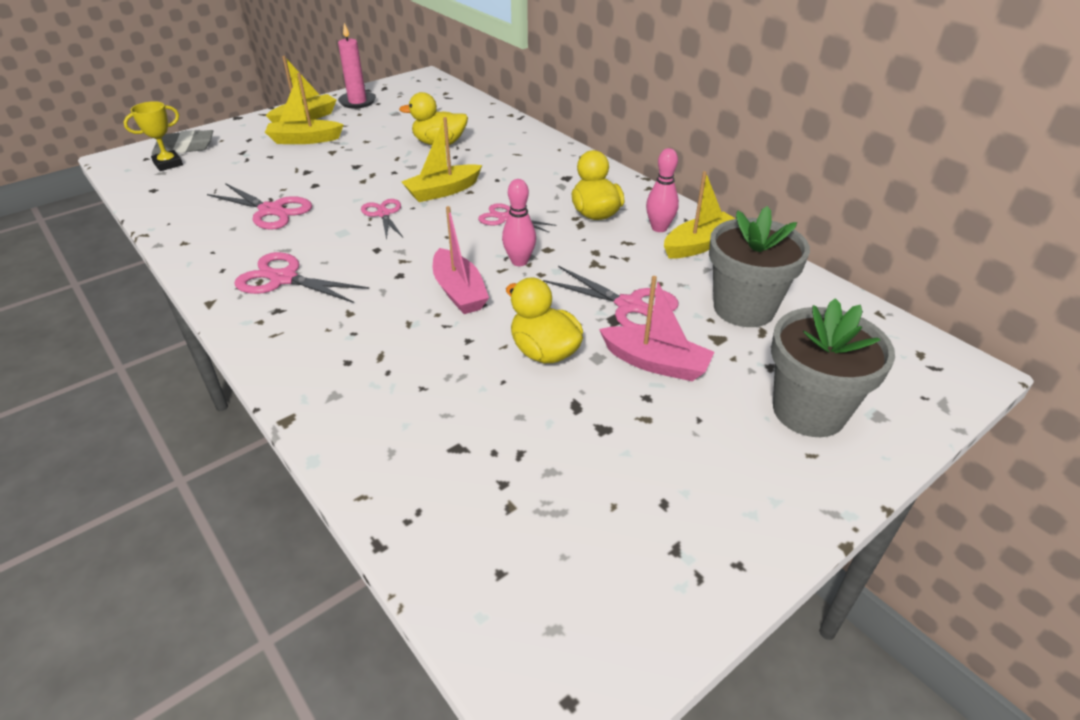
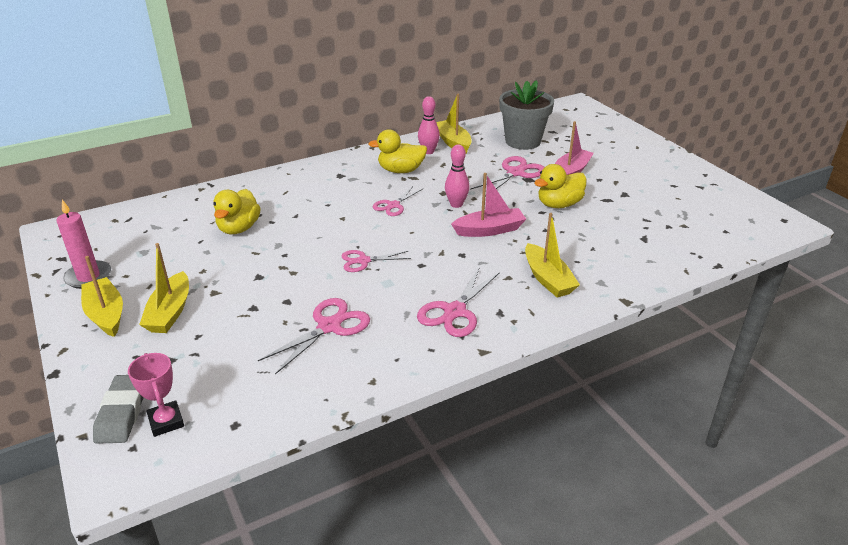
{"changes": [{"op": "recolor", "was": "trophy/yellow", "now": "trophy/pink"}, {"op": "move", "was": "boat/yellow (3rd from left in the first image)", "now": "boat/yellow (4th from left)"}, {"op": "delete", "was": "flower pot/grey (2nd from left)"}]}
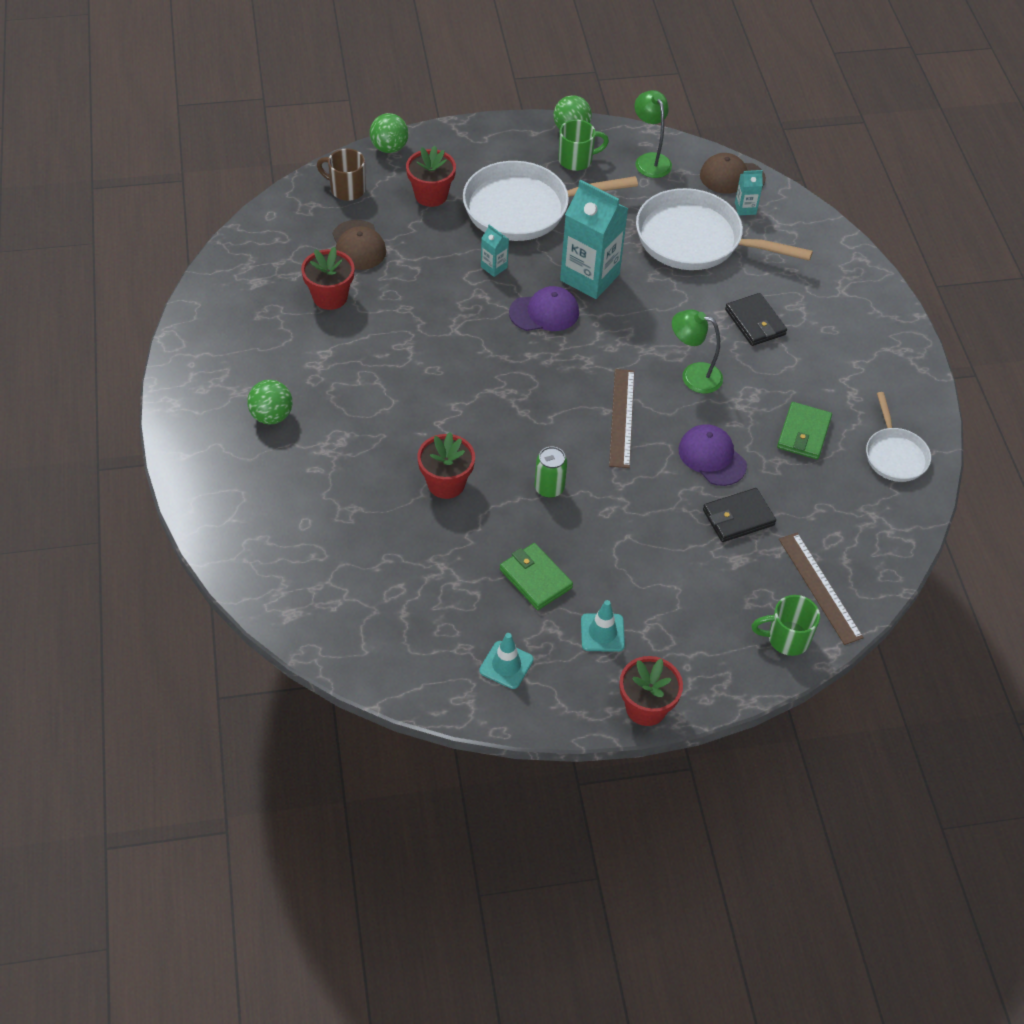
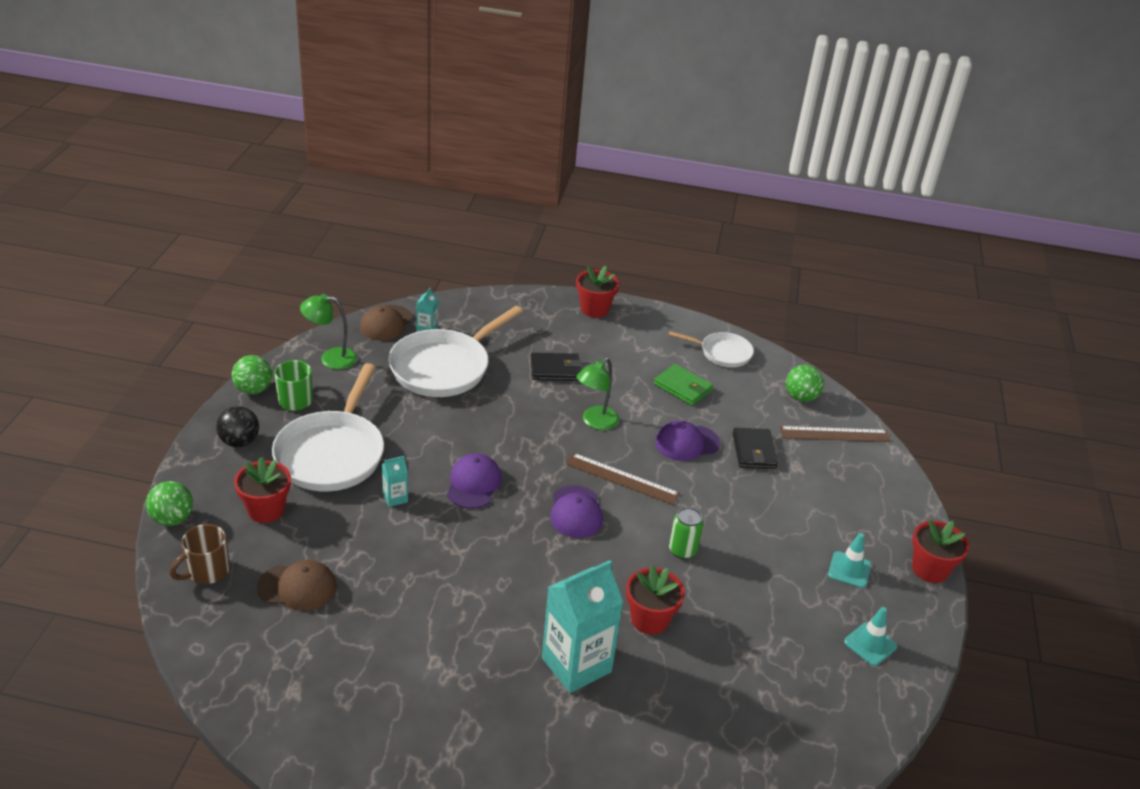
{"changes": [{"op": "move", "was": "ball/green (1st from left in the first image)", "now": "ball/green (3rd from left)"}, {"op": "move", "was": "flower pot/red (1st from left in the first image)", "now": "flower pot/red (2nd from left)"}, {"op": "delete", "was": "wallet/green (1st from left)"}, {"op": "move", "was": "carton/turquoise (2nd from left in the first image)", "now": "carton/turquoise (3rd from left)"}, {"op": "delete", "was": "mug/green (2nd from left)"}, {"op": "insert", "now": "ball/black"}, {"op": "insert", "now": "cap/purple (2nd from left)"}]}
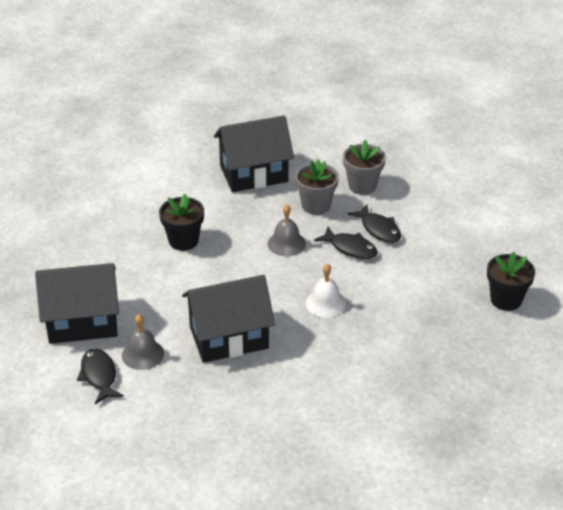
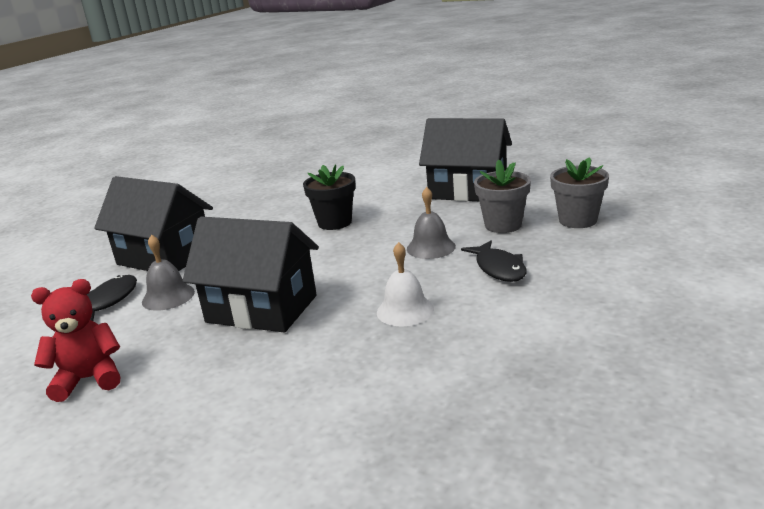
{"changes": [{"op": "delete", "was": "fish/black (3rd from left)"}, {"op": "delete", "was": "flower pot/black (2nd from left)"}, {"op": "insert", "now": "teddy bear/red"}]}
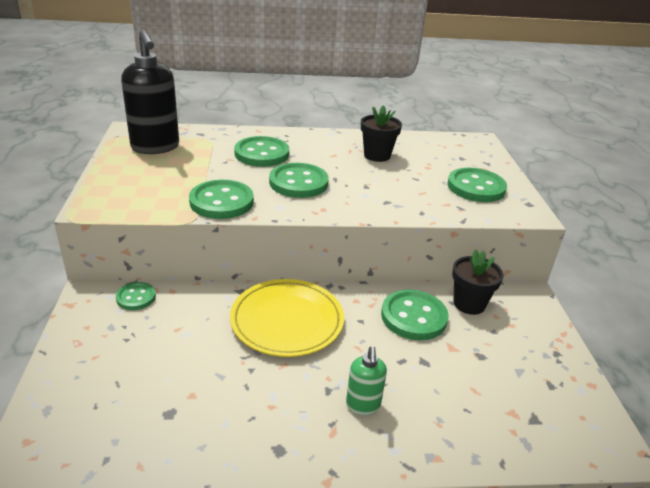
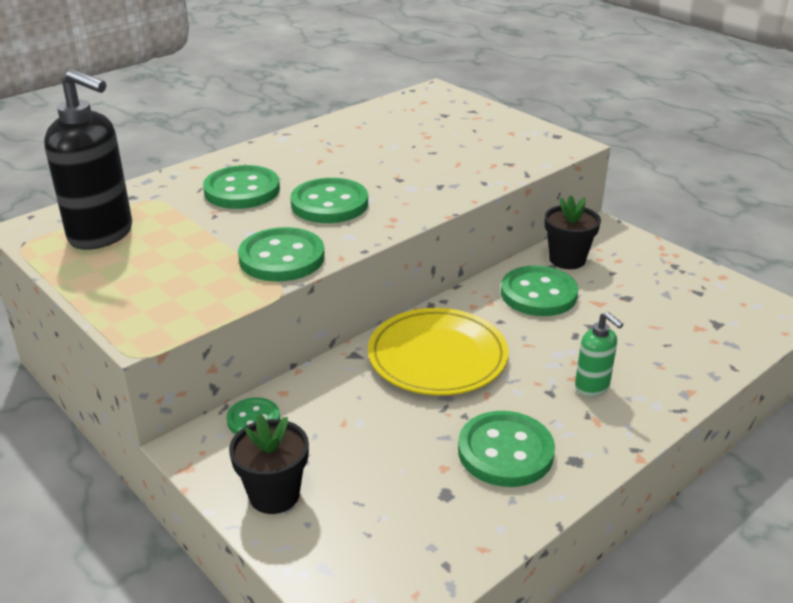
{"changes": [{"op": "move", "was": "flower pot/black (1st from left)"}, {"op": "move", "was": "button/green (6th from left in the first image)", "now": "button/green (5th from left)"}]}
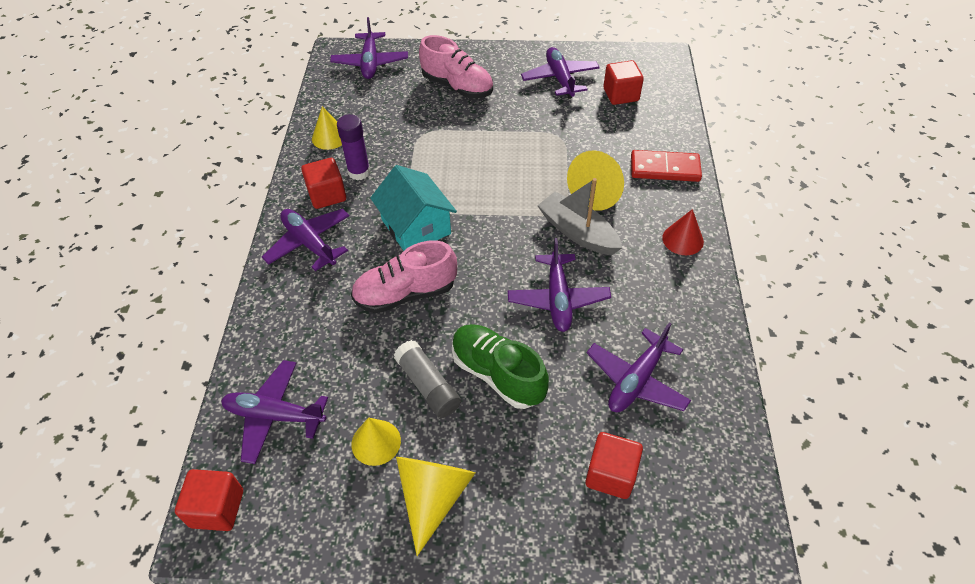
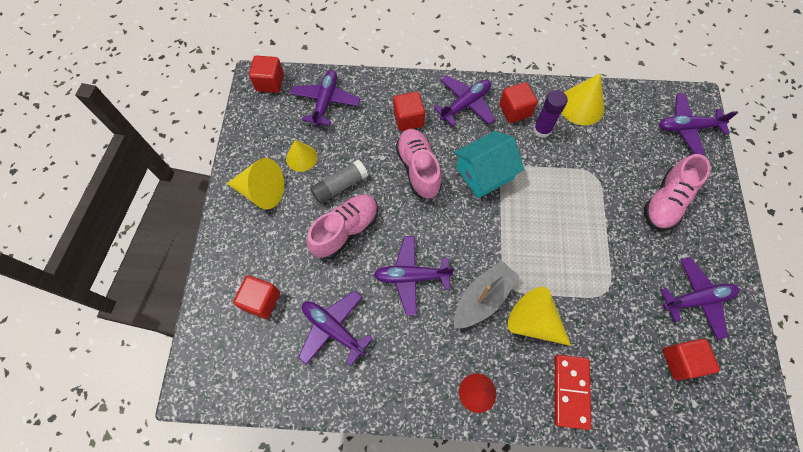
{"changes": [{"op": "resize", "was": "cone/yellow (1st from left in the first image)", "ratio": 1.53}, {"op": "recolor", "was": "shoe/green", "now": "shoe/pink (1st from left)"}, {"op": "insert", "now": "cube/red (3rd from left)"}]}
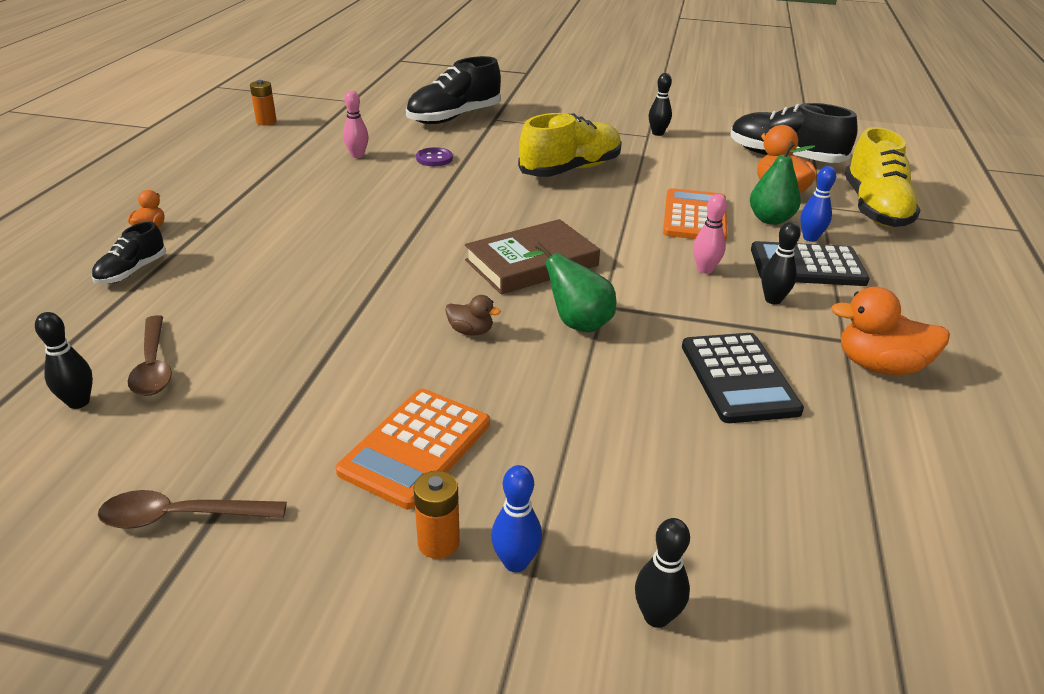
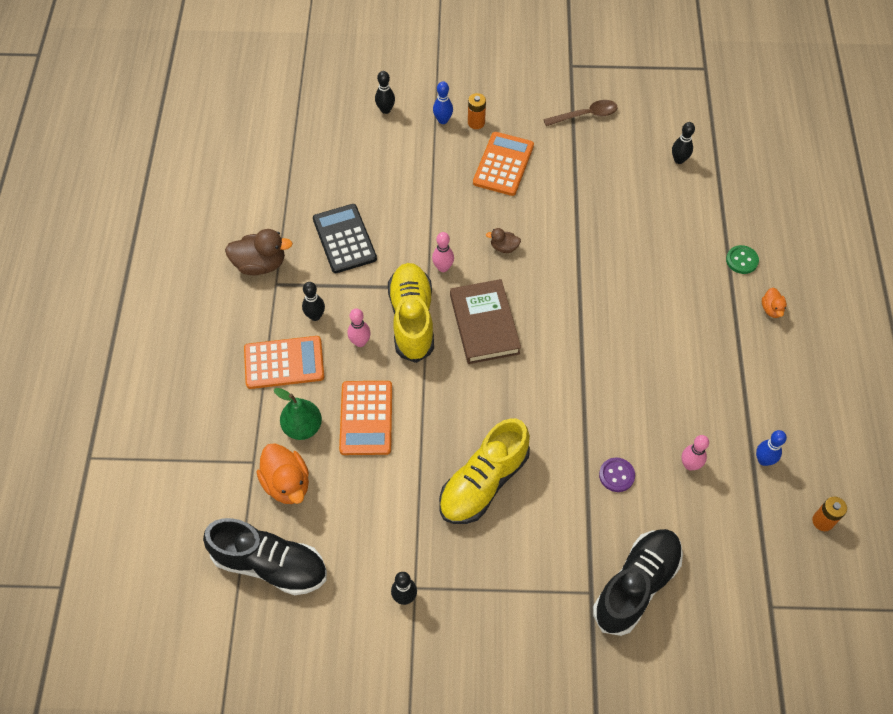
{"changes": [{"op": "replace", "was": "shoe/black (1st from left)", "now": "button/green"}, {"op": "delete", "was": "spoon/brown (1st from left)"}, {"op": "rotate", "was": "book/brown", "clockwise": -60}, {"op": "replace", "was": "pear/green (1st from left)", "now": "bowling pin/pink (2nd from left)"}, {"op": "recolor", "was": "calculator/black (2nd from left)", "now": "calculator/orange (1st from left)"}, {"op": "move", "was": "bowling pin/blue (2nd from left)"}, {"op": "recolor", "was": "duck/orange (3rd from left)", "now": "duck/brown (1st from left)"}, {"op": "move", "was": "shoe/yellow (2nd from left in the first image)", "now": "shoe/yellow (1st from left)"}]}
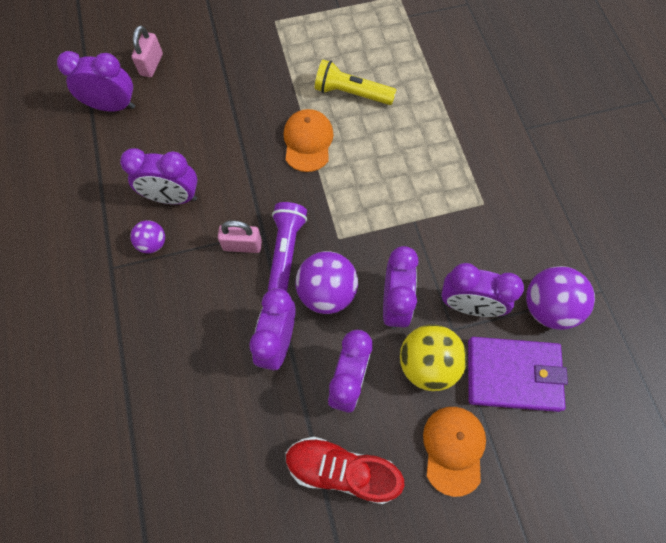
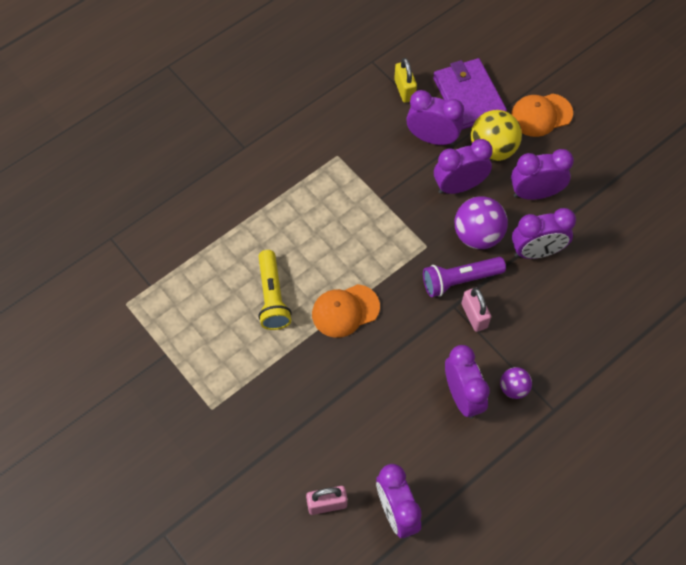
{"changes": [{"op": "delete", "was": "shoe/red"}, {"op": "rotate", "was": "clock/purple (6th from left in the first image)", "clockwise": -60}, {"op": "replace", "was": "ball/purple (3rd from left)", "now": "padlock/yellow"}]}
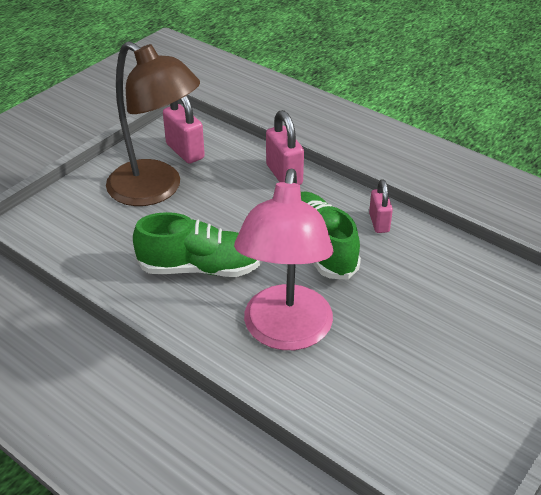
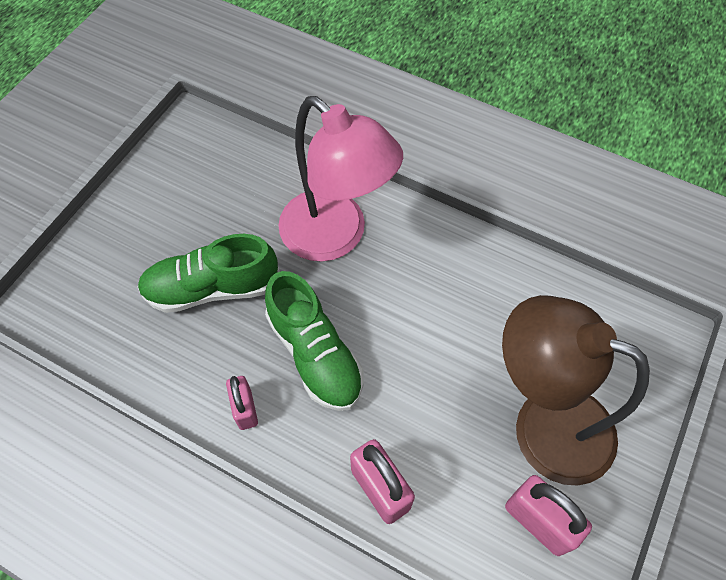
{"changes": [{"op": "move", "was": "shoe/green (1st from left)"}, {"op": "rotate", "was": "lamp/pink", "clockwise": 135}]}
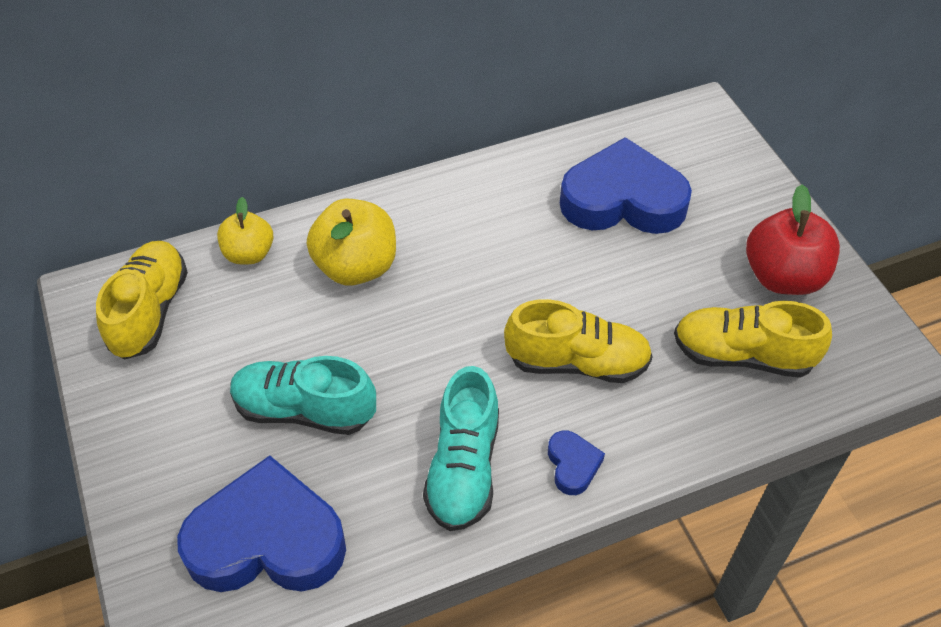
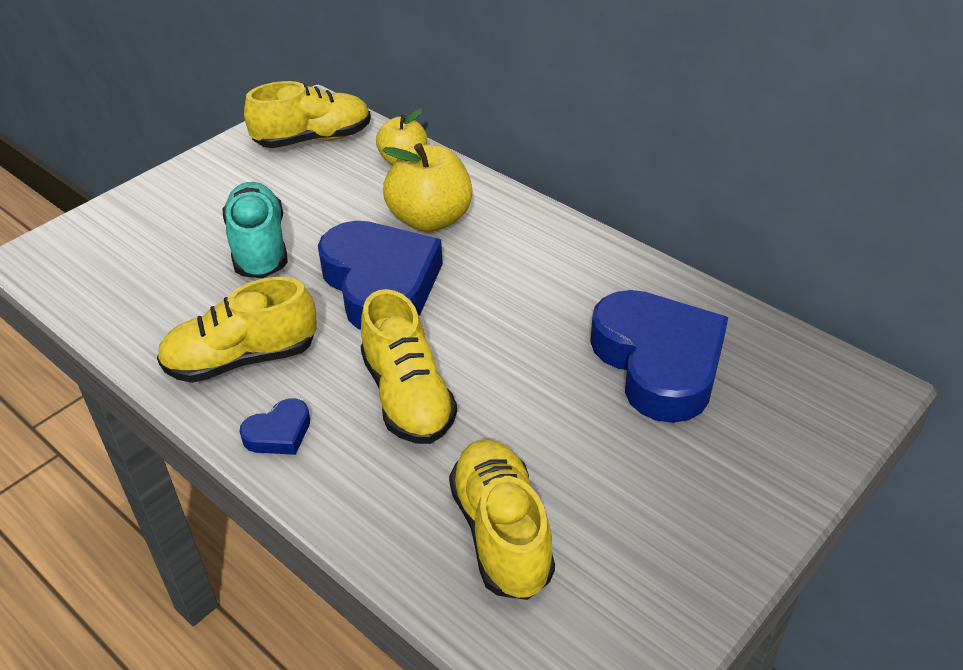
{"changes": [{"op": "move", "was": "heart/blue (1st from left in the first image)", "now": "heart/blue (2nd from left)"}, {"op": "recolor", "was": "shoe/turquoise (2nd from left)", "now": "shoe/yellow (1st from left)"}, {"op": "delete", "was": "apple/red"}]}
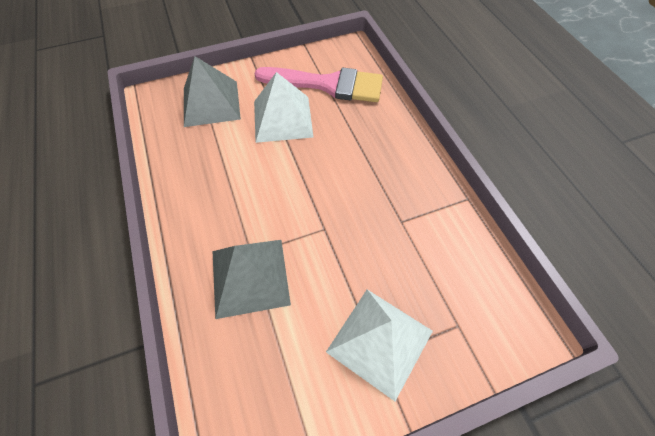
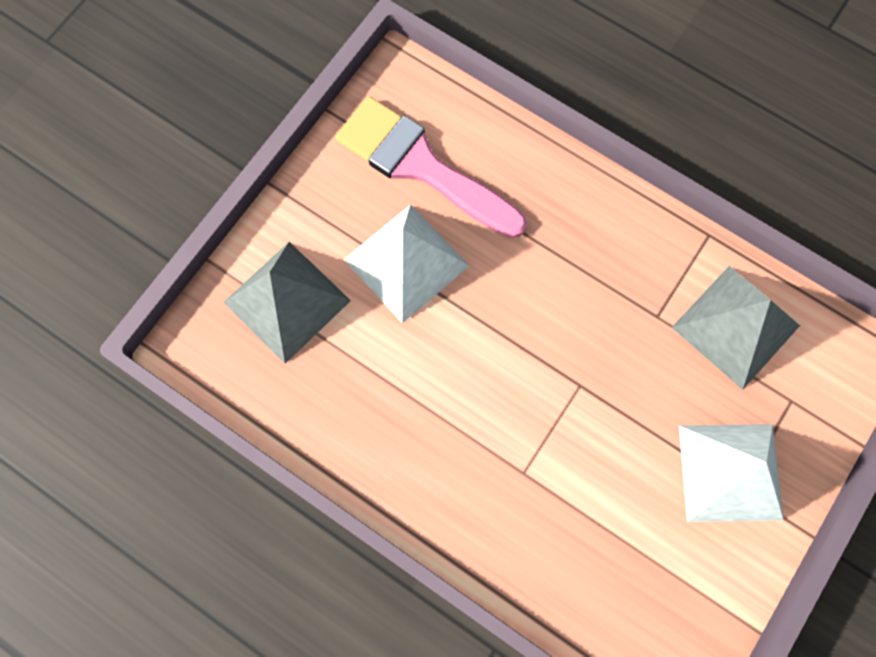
{"changes": [{"op": "move", "was": "pyramid/grey (2nd from left)"}, {"op": "rotate", "was": "brush/pink", "clockwise": -120}]}
